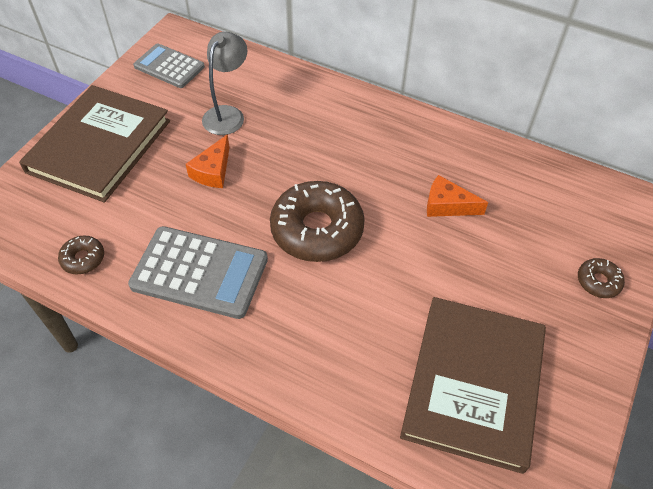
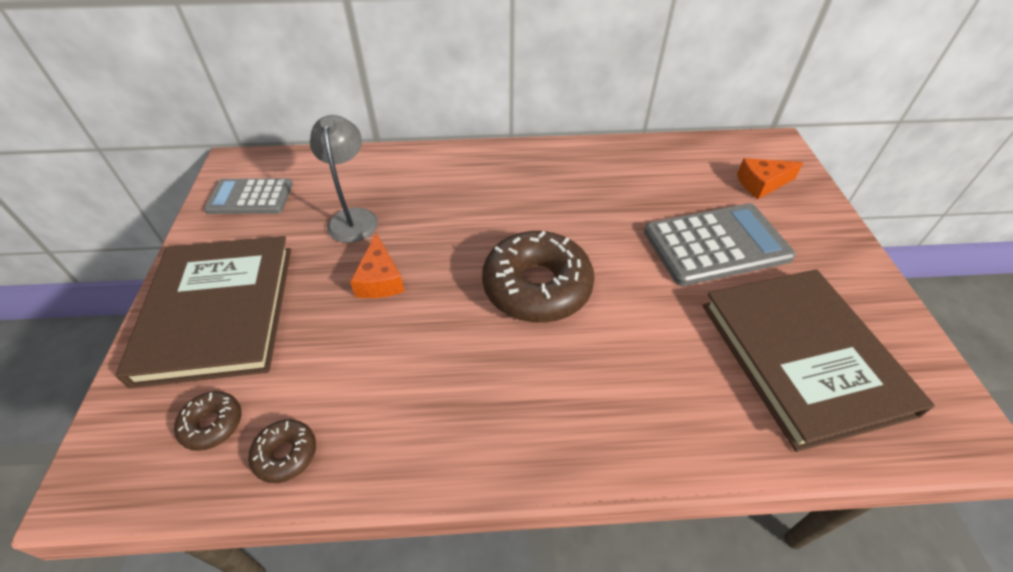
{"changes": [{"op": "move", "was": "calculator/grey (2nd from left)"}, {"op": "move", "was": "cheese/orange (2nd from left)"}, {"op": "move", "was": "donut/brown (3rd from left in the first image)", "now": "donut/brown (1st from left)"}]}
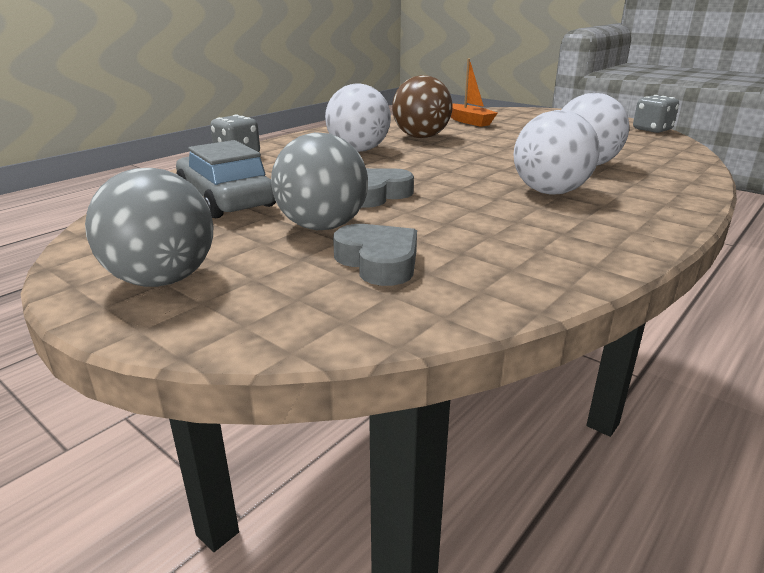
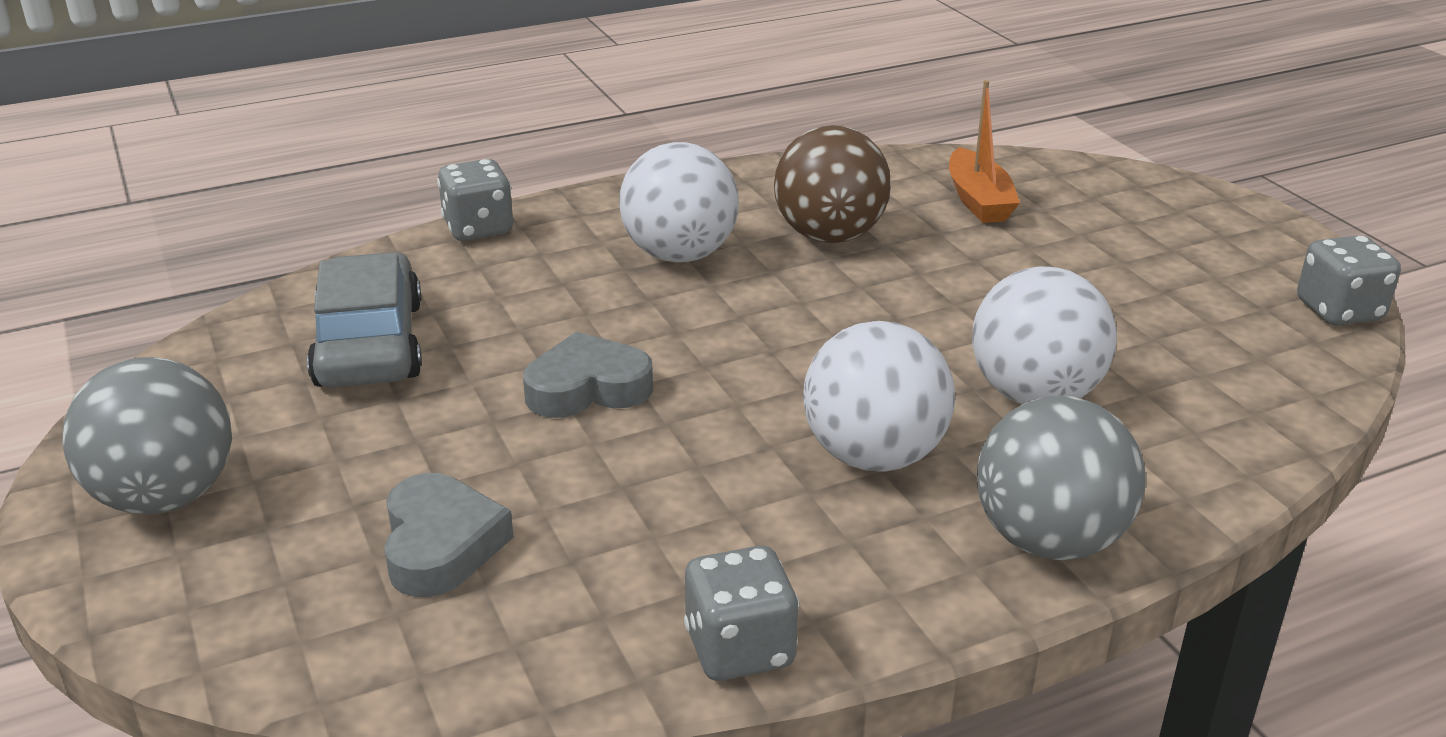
{"changes": [{"op": "move", "was": "ball/grey (2nd from left)"}, {"op": "insert", "now": "dice/grey (2nd from left)"}]}
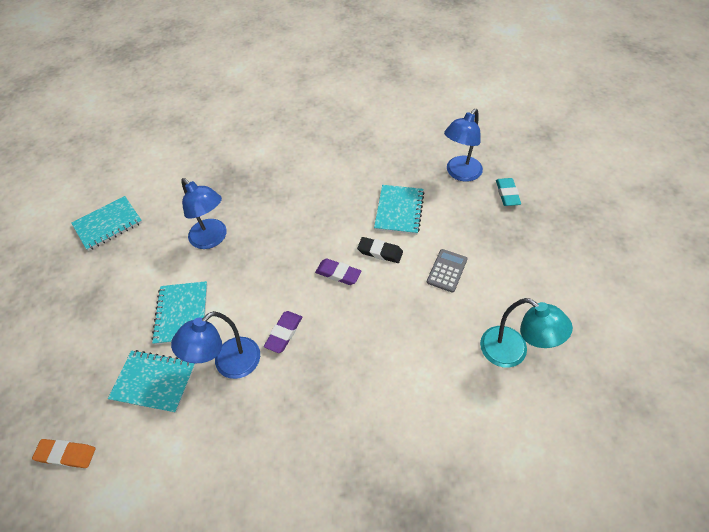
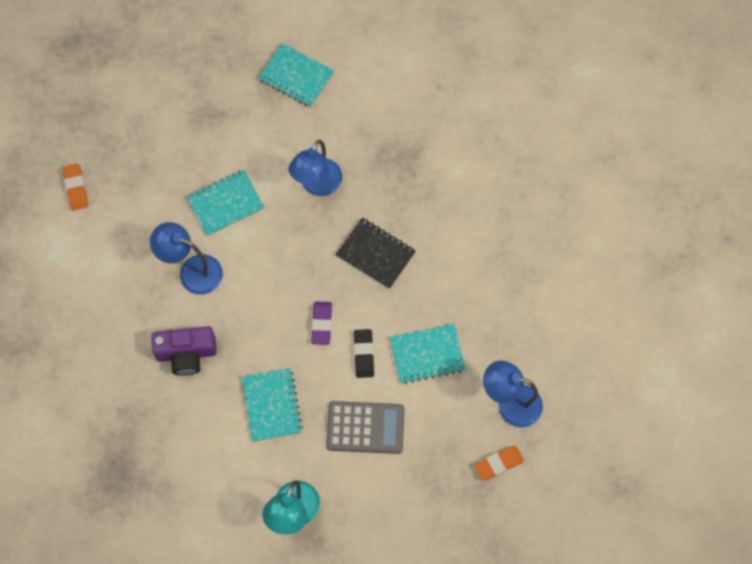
{"changes": [{"op": "move", "was": "notebook/turquoise (2nd from left)"}, {"op": "delete", "was": "eraser/purple (1st from left)"}, {"op": "resize", "was": "calculator/grey", "ratio": 1.59}, {"op": "recolor", "was": "eraser/turquoise", "now": "eraser/orange (2nd from left)"}, {"op": "insert", "now": "camera/purple"}, {"op": "insert", "now": "notebook/black"}]}
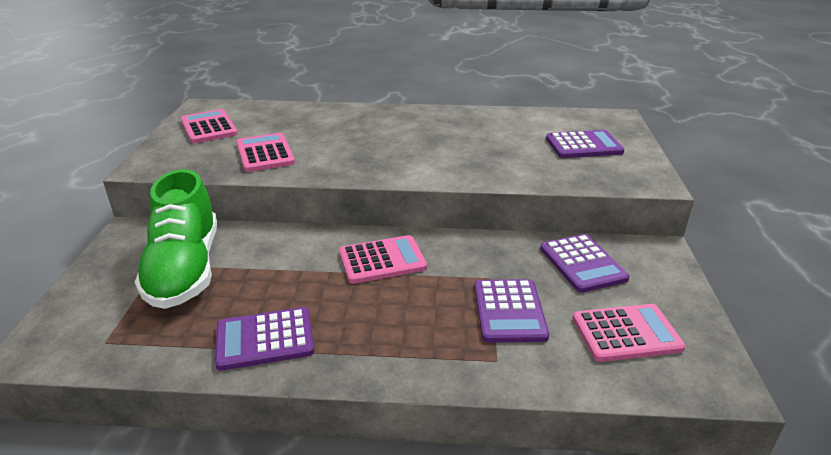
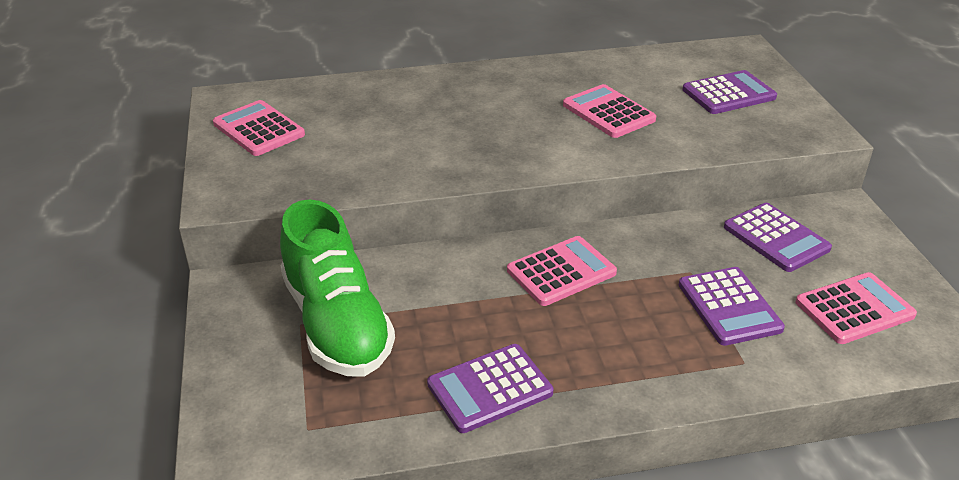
{"changes": [{"op": "move", "was": "calculator/pink (2nd from left in the first image)", "now": "calculator/pink (3rd from left)"}]}
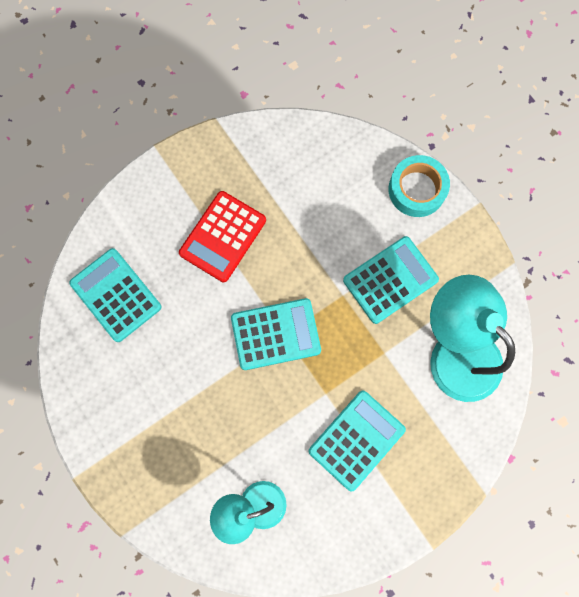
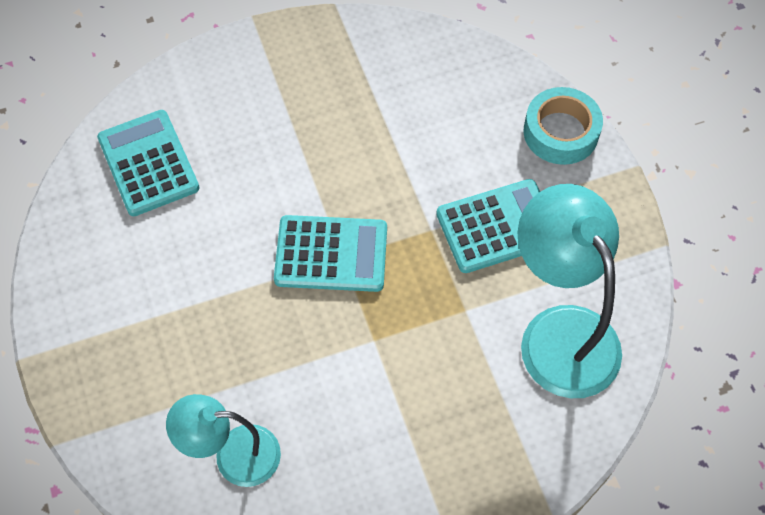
{"changes": [{"op": "delete", "was": "calculator/red"}, {"op": "delete", "was": "calculator/turquoise (3rd from left)"}]}
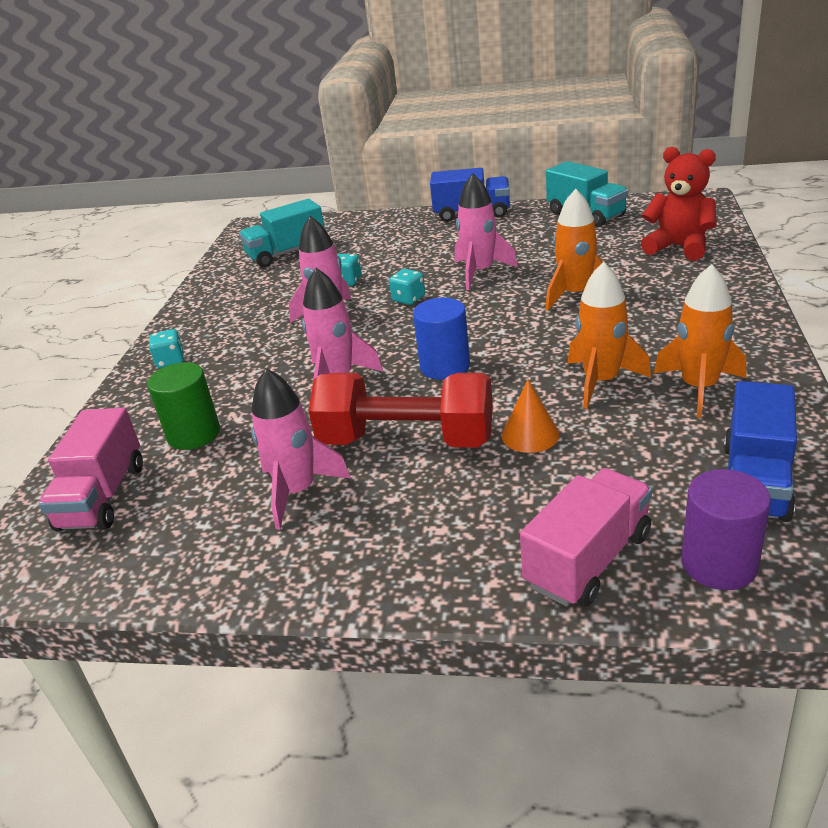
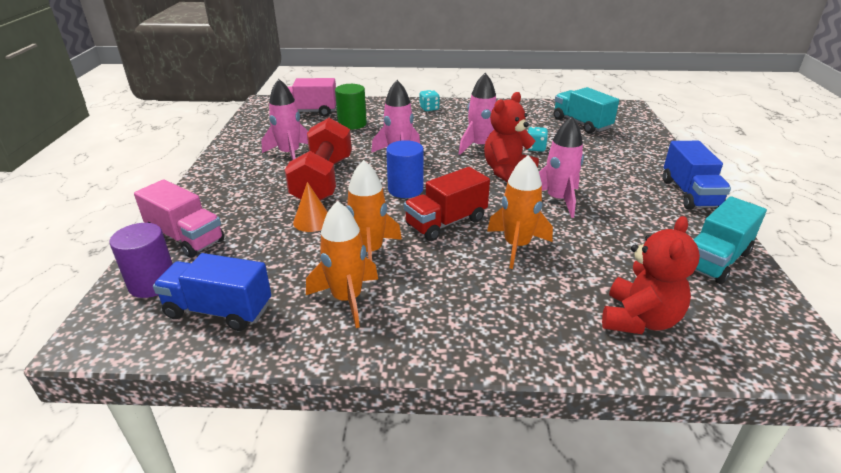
{"changes": [{"op": "replace", "was": "dice/turquoise (3rd from left)", "now": "teddy bear/red (1st from left)"}, {"op": "insert", "now": "truck/red"}]}
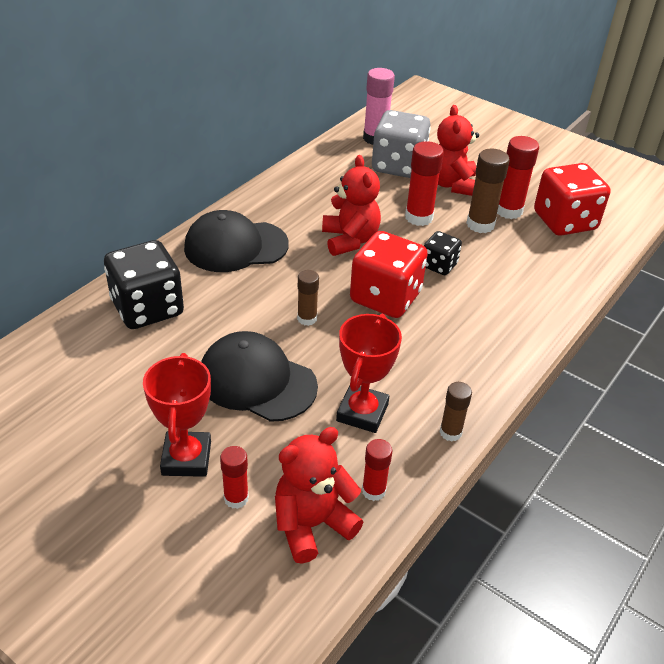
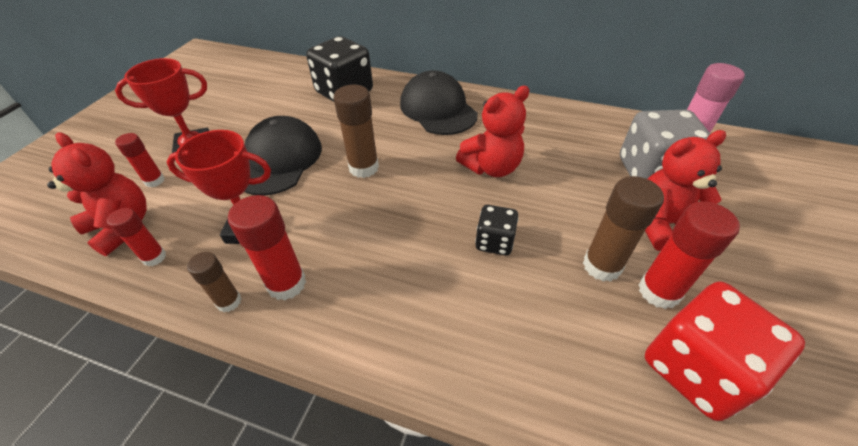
{"changes": [{"op": "resize", "was": "glue stick/brown (1st from left in the first image)", "ratio": 1.65}, {"op": "delete", "was": "dice/red (1st from left)"}, {"op": "move", "was": "glue stick/red (3rd from left)"}]}
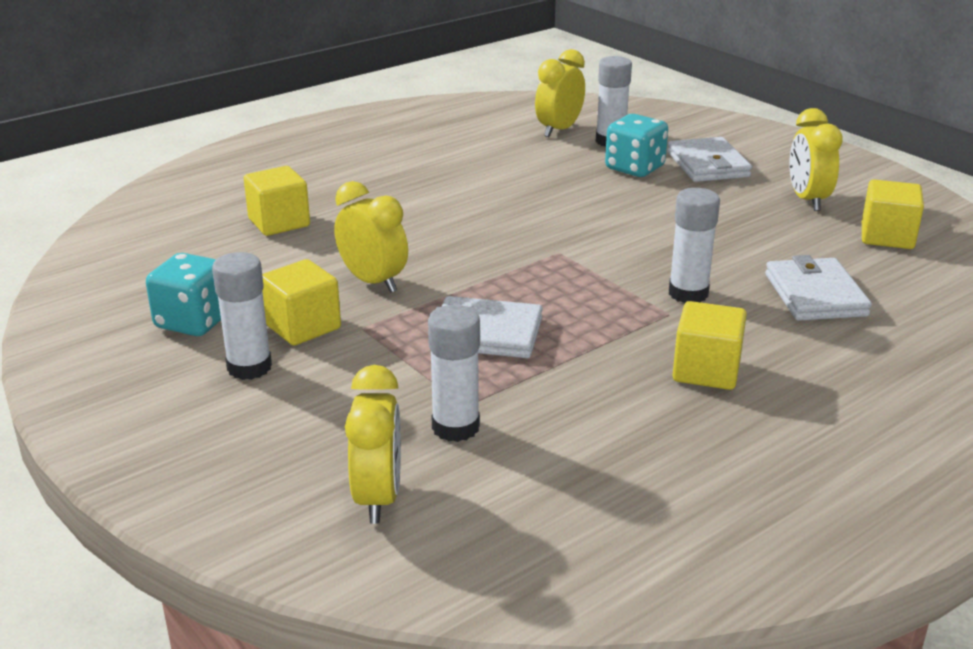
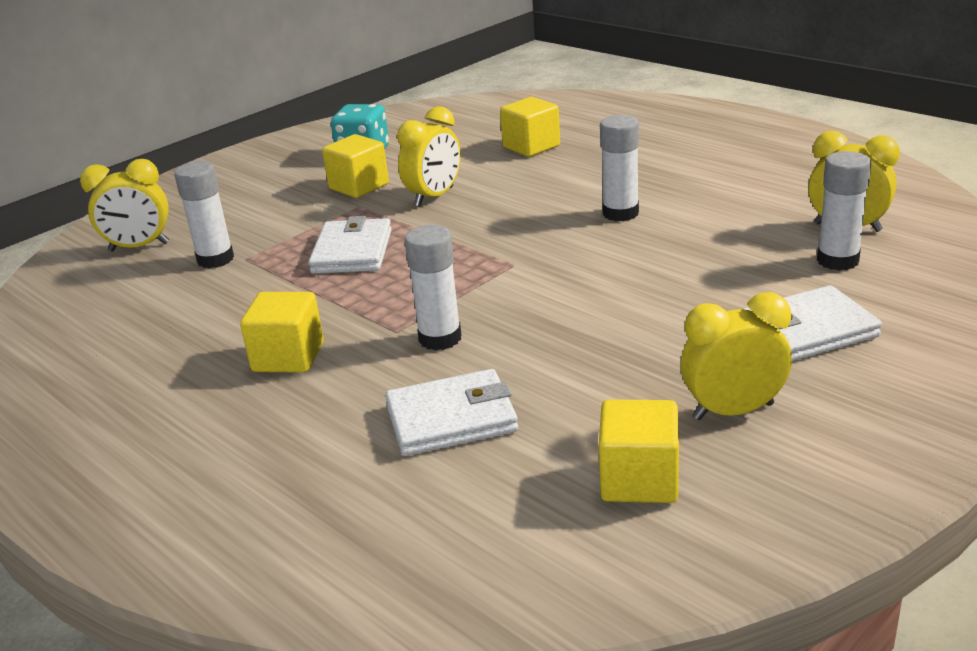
{"changes": [{"op": "move", "was": "glue stick/white (1st from left in the first image)", "now": "glue stick/white (3rd from left)"}, {"op": "delete", "was": "dice/turquoise (2nd from left)"}]}
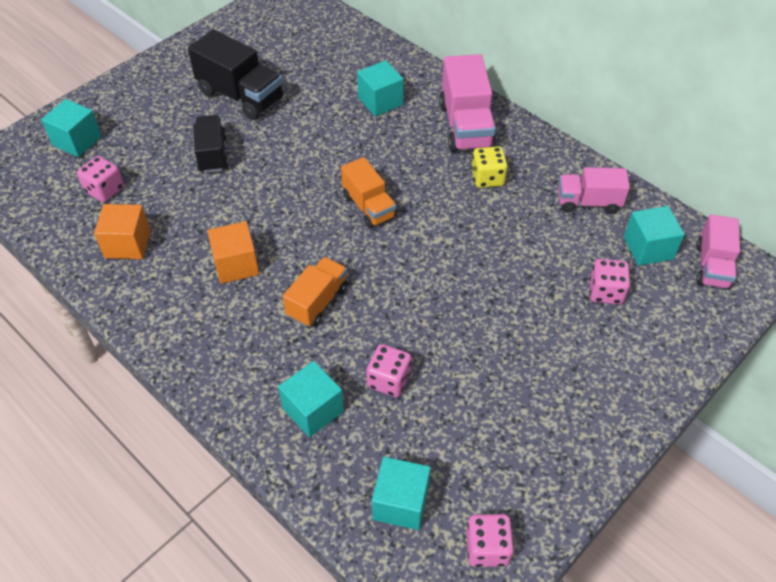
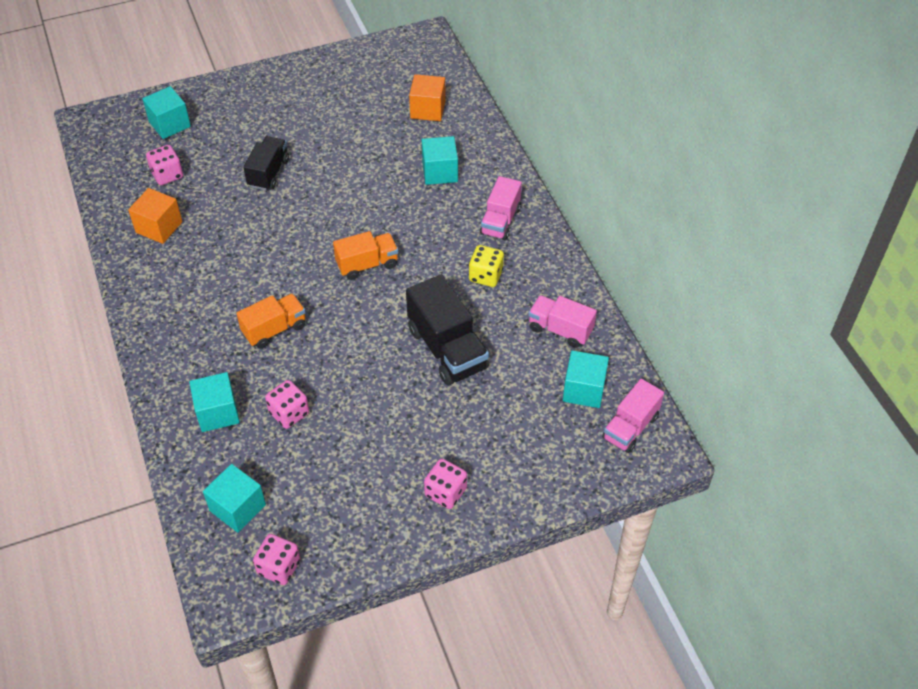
{"changes": [{"op": "move", "was": "truck/black (2nd from left)"}, {"op": "move", "was": "cube/orange (2nd from left)"}, {"op": "rotate", "was": "truck/orange (2nd from left)", "clockwise": -105}, {"op": "resize", "was": "truck/pink (1st from left)", "ratio": 0.65}, {"op": "move", "was": "dice/pink (4th from left)"}]}
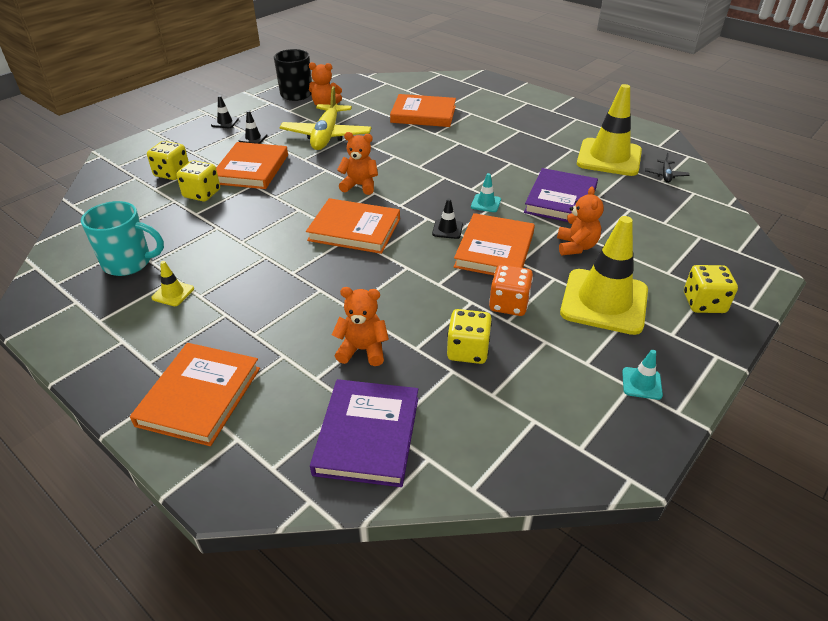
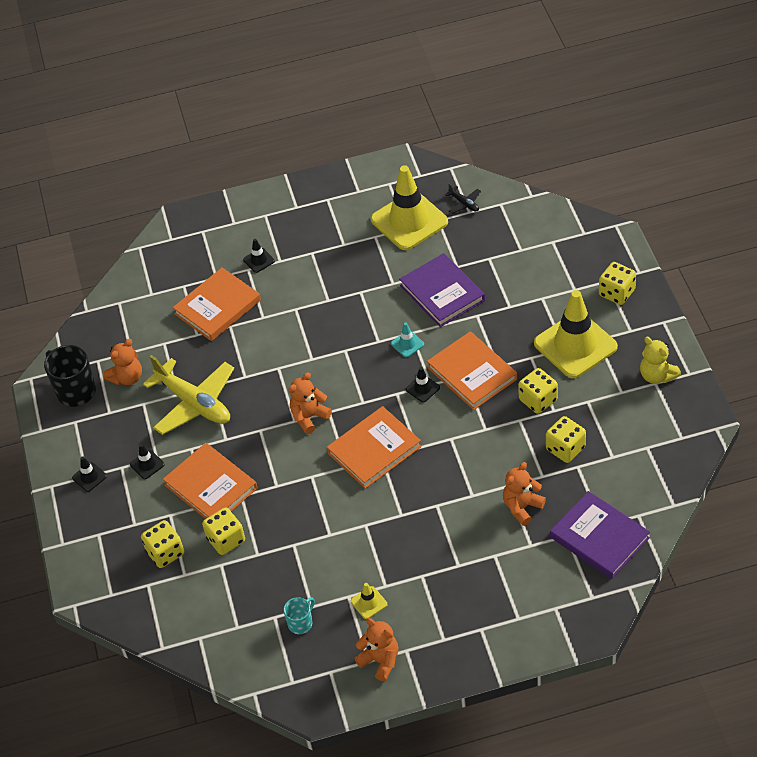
{"changes": [{"op": "resize", "was": "mug/turquoise", "ratio": 0.55}, {"op": "delete", "was": "book/orange (1st from left)"}, {"op": "recolor", "was": "dice/orange", "now": "dice/yellow (3rd from left)"}, {"op": "move", "was": "teddy bear/orange (4th from left in the first image)", "now": "teddy bear/orange (3rd from left)"}, {"op": "replace", "was": "traffic cone/turquoise (2nd from left)", "now": "teddy bear/yellow"}, {"op": "insert", "now": "traffic cone/black (3rd from left)"}]}
